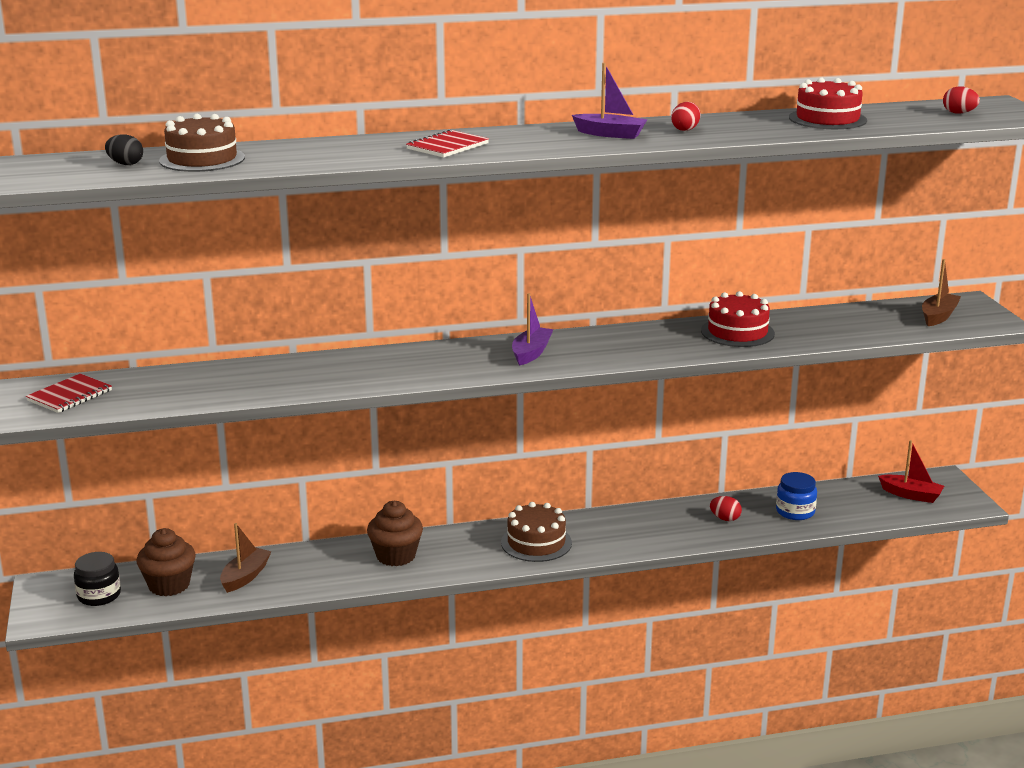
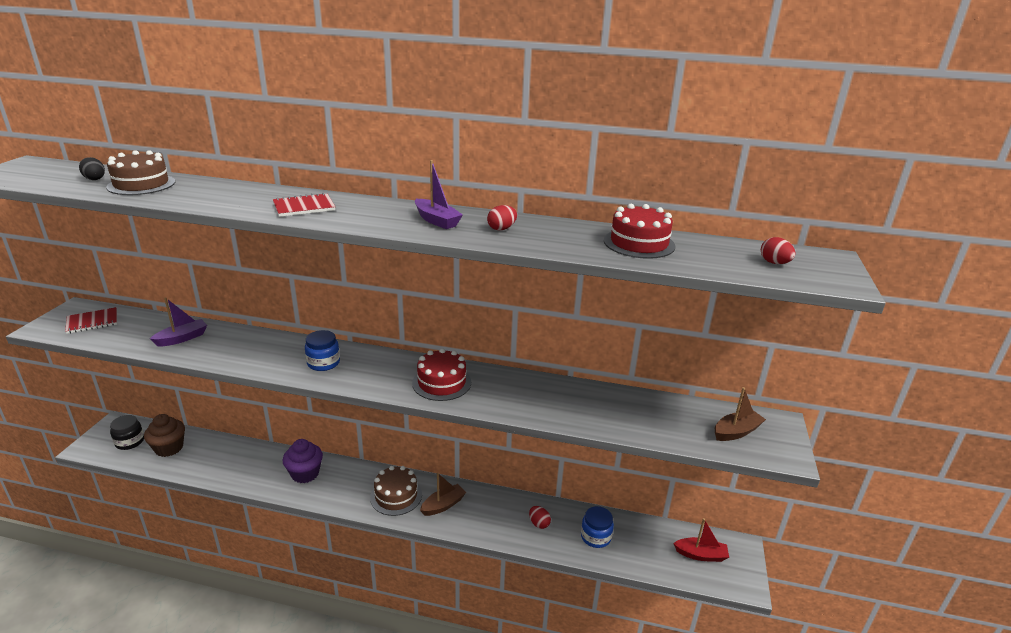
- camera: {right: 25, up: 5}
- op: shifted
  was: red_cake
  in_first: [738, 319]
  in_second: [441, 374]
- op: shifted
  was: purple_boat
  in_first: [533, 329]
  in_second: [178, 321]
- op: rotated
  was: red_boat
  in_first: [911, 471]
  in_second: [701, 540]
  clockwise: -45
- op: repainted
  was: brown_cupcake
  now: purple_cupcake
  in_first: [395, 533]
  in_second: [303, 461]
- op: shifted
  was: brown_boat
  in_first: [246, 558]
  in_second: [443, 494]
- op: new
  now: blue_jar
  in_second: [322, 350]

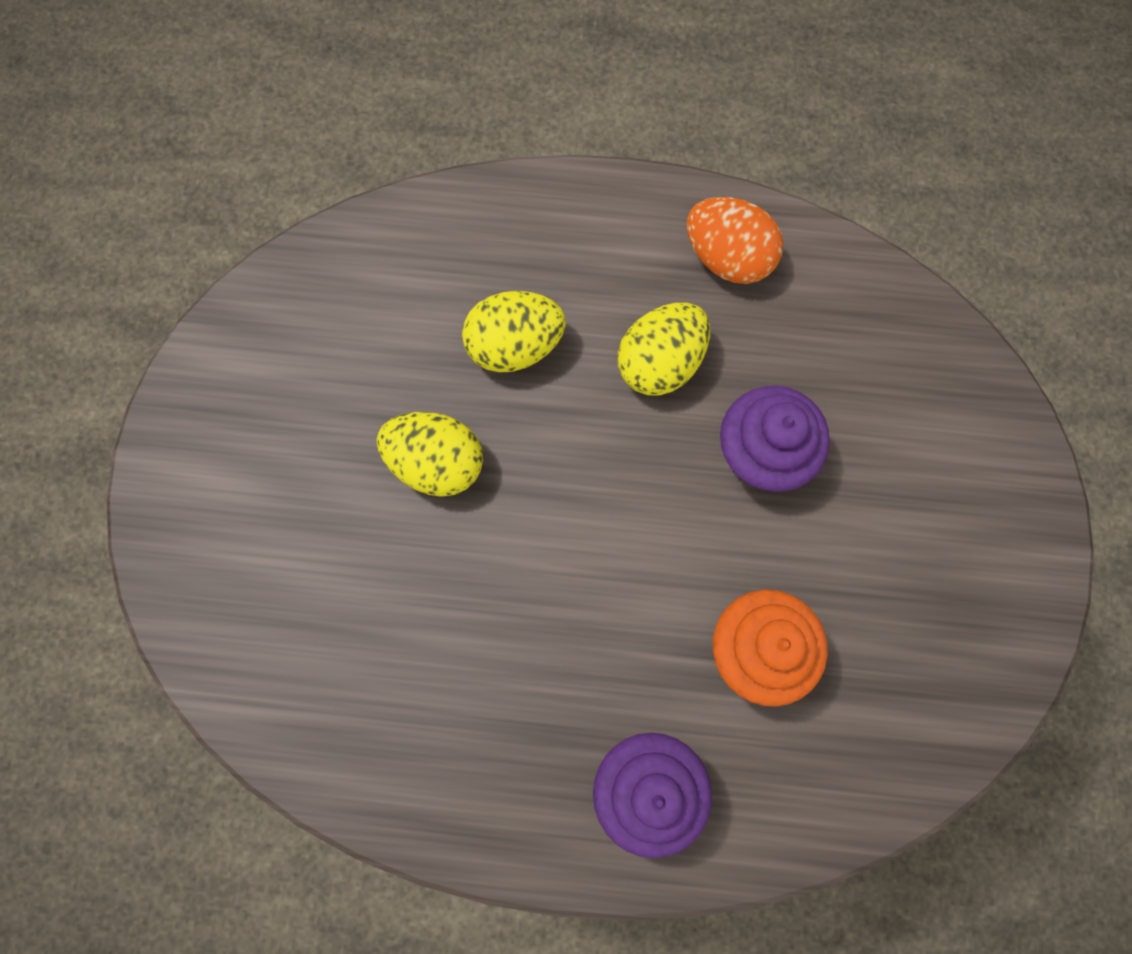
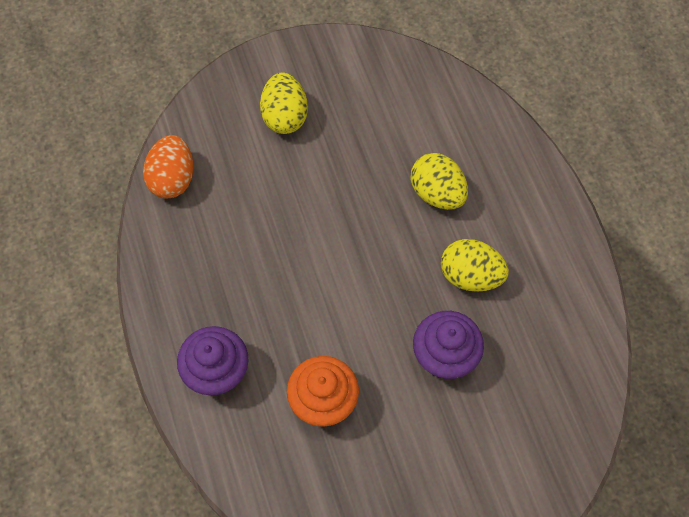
- camera: {right: 65, up: -10}
- op: shifted
  was: orange_egg
  in_first: [735, 240]
  in_second: [168, 167]
- op: shifted
  was: yellow_egg
  in_first: [430, 454]
  in_second: [284, 103]

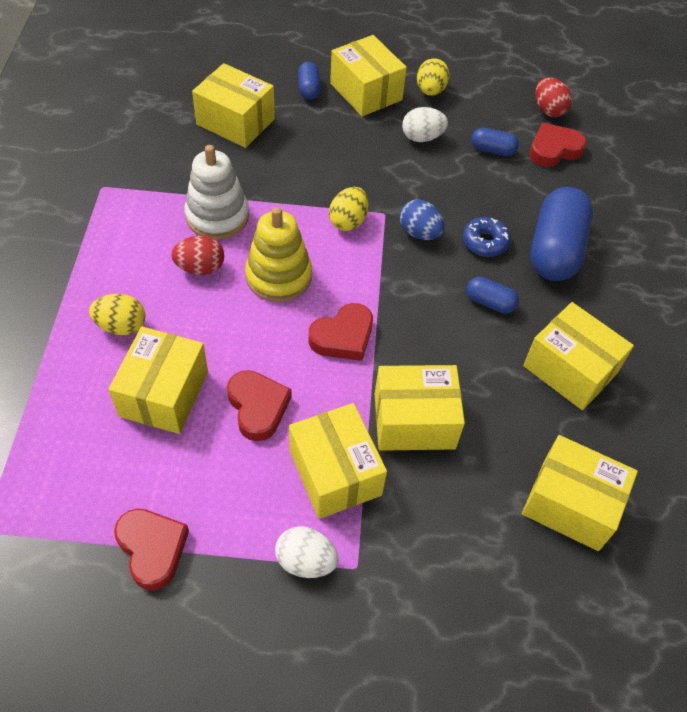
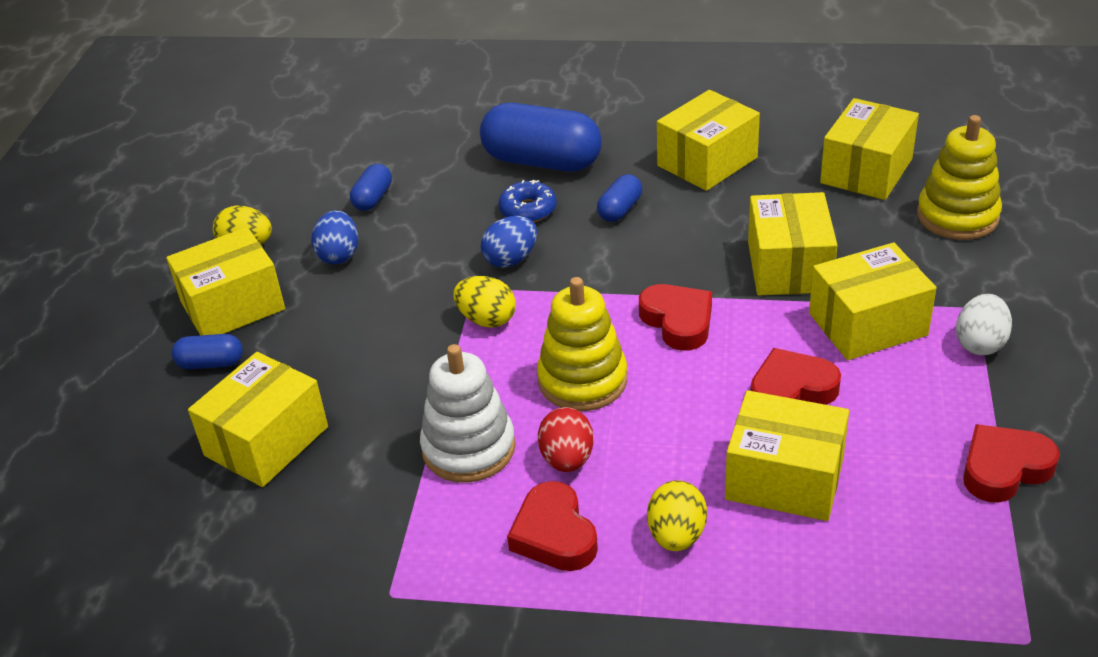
- camera: {right: -80, up: -15}
- op: gone
  was: red_egg
  in_first: [553, 97]
- op: repainted
  was: white_egg
  now: blue_egg
  in_first: [425, 124]
  in_second: [334, 237]
- op: shifted
  was: red_heart
  in_first: [558, 145]
  in_second: [552, 526]
- op: new
  now: yellow_stacking_toy
  in_second: [959, 177]

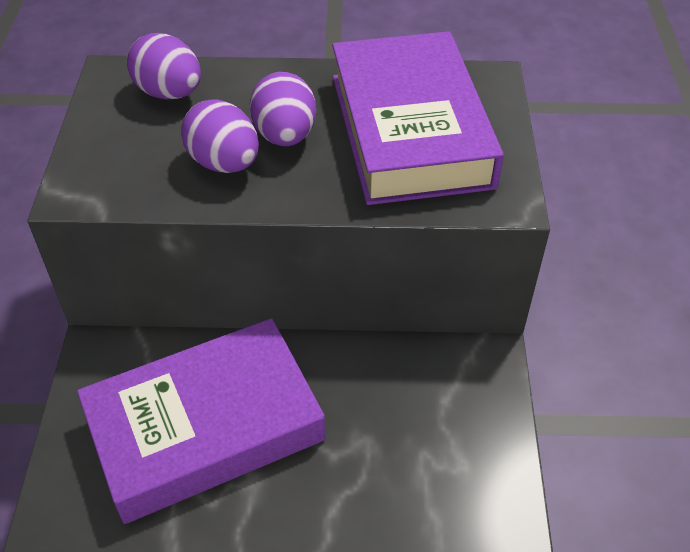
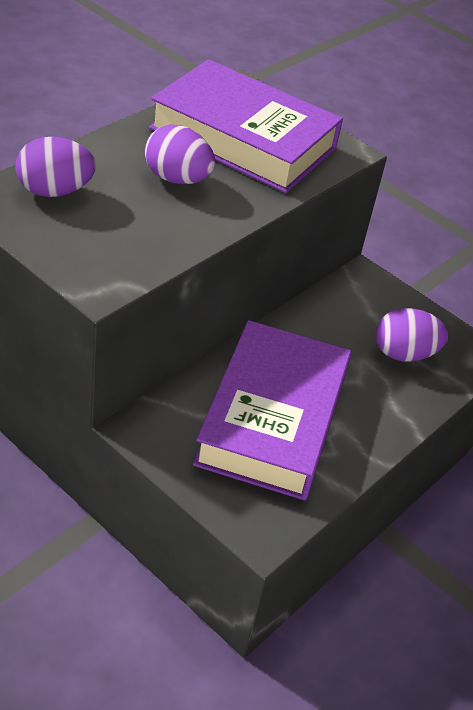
- camera: {right: -55, up: -5}
- op: shifted
  was: purple_egg
  in_first: [220, 136]
  in_second: [412, 335]

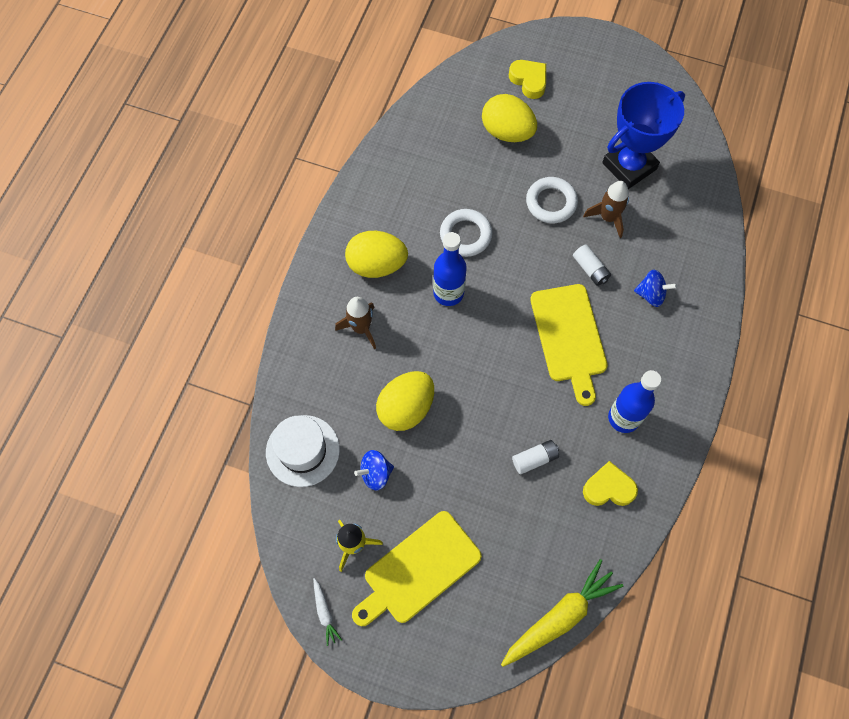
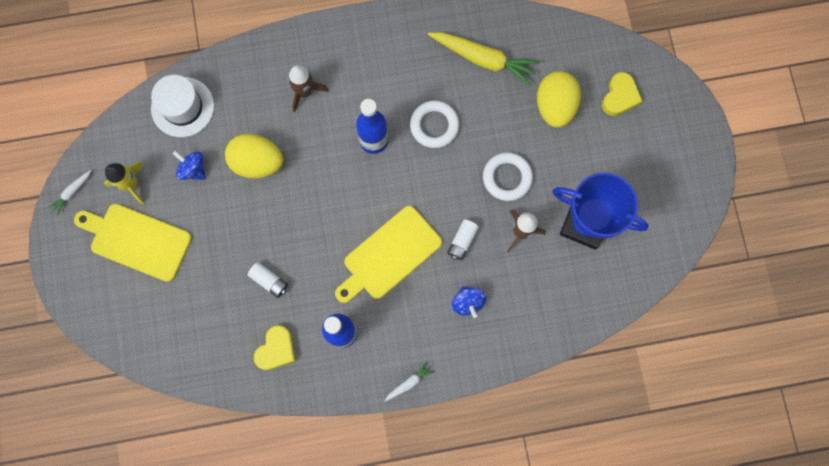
- camera: {right: 60, up: 10}
- op: gone
  was: yellow_egg
  in_first: [376, 254]
- op: rotated
  was: yellow_heart
  in_first: [610, 483]
  in_second: [275, 347]
  clockwise: 60
- op: shifted
  was: yellow_carrot
  in_first: [562, 613]
  in_second: [484, 59]
- op: new
  now: white_carrot
  in_second: [409, 381]

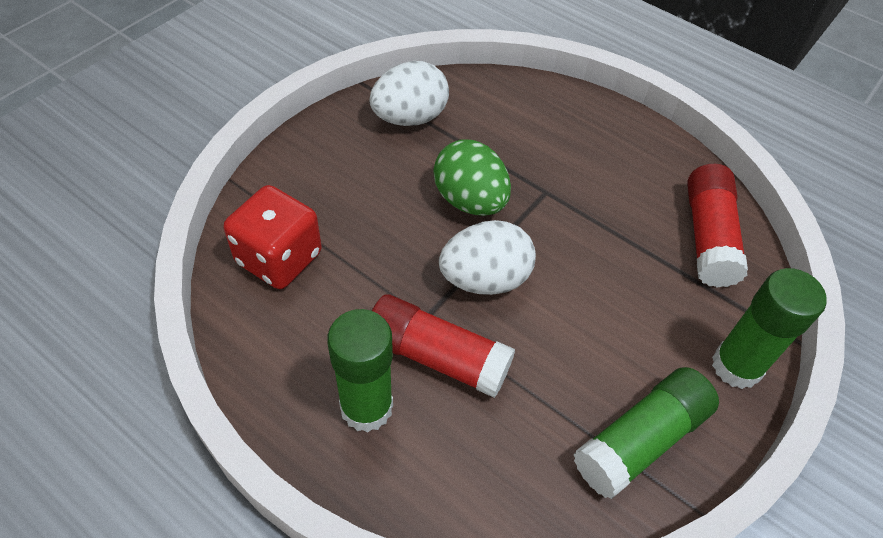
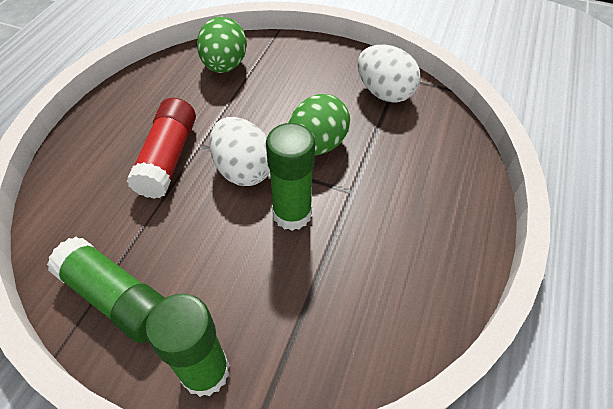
- camera: {right: 75, up: 0}
- op: gone
  was: red_glue_stick
  in_first: [717, 226]
- op: swapped
  was: red_dice
  now: green_egg
  in_first: [273, 237]
  in_second: [222, 45]
- op: shifted
  was: green_glue_stick
  in_first: [360, 371]
  in_second: [290, 177]

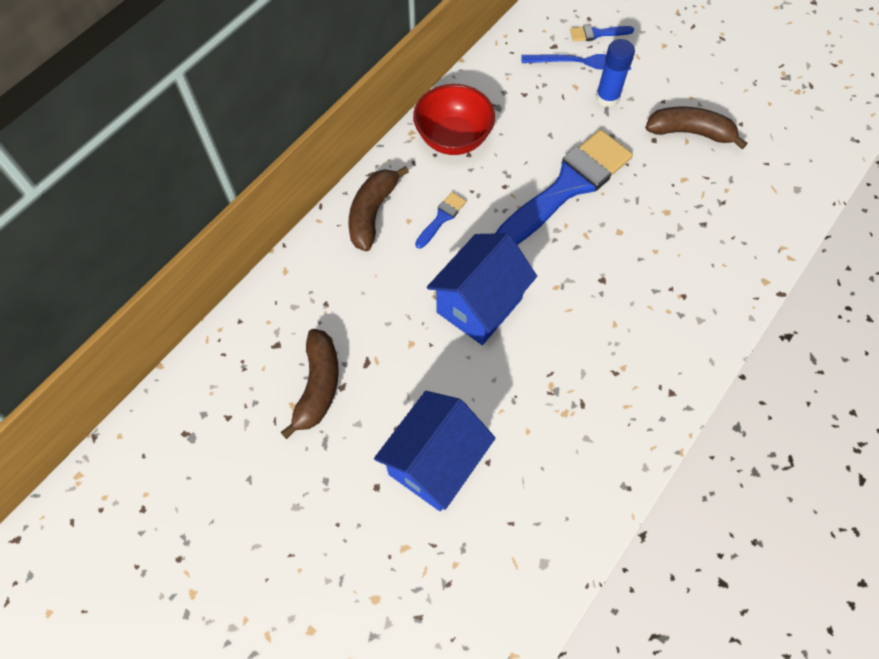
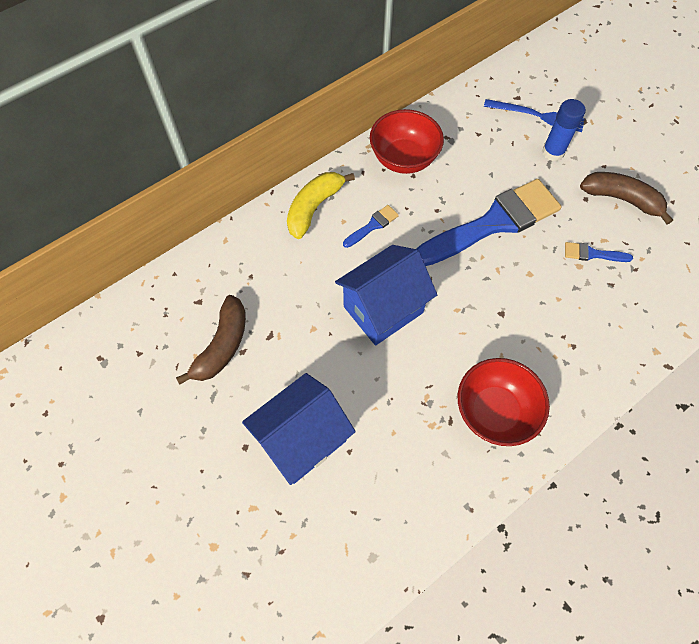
- camera: {right: 15, up: 0}
- op: shifted
  was: blue_brush
  in_first: [602, 33]
  in_second: [599, 252]
- op: repainted
  was: brown_banana
  now: yellow_banana
  in_first: [378, 208]
  in_second: [321, 205]
- op: new
  now: red_bowl
  in_second: [504, 402]

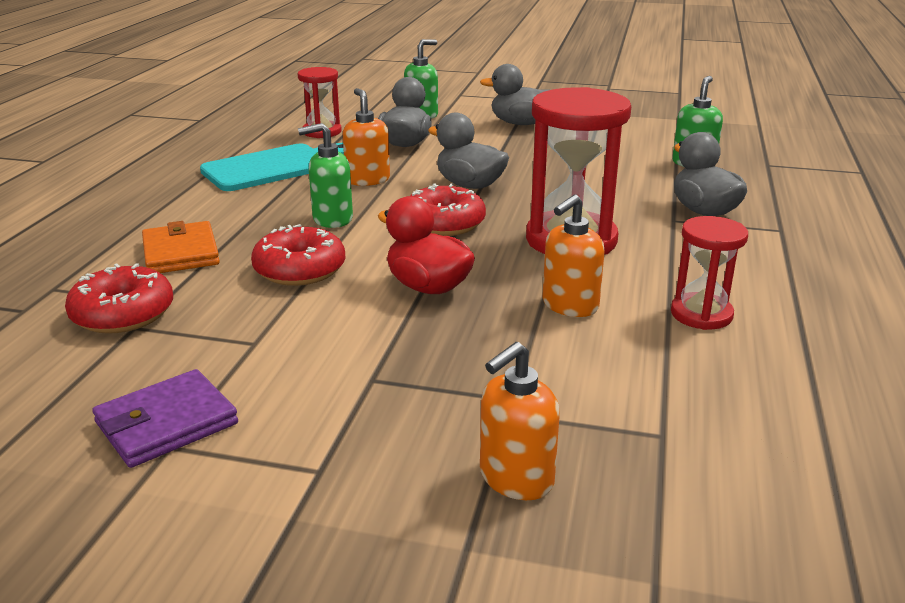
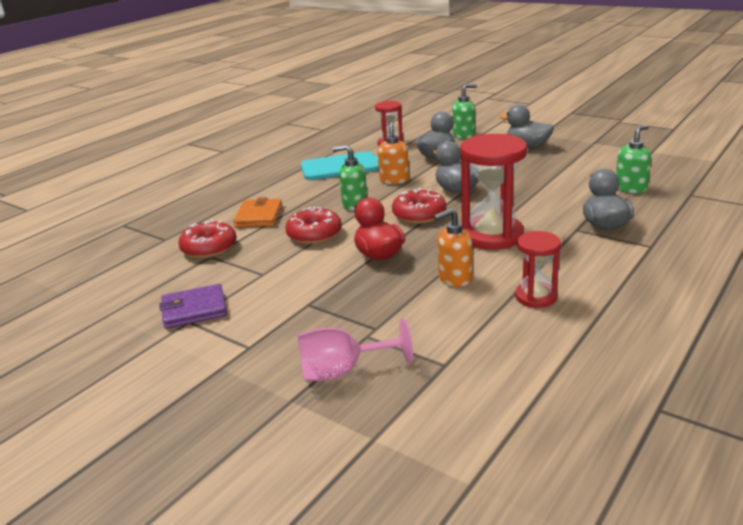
- camera: {right: 25, up: 0}
- op: swapped
  was: orange_soap_dispenser
  now: pink_goblet
  in_first: [520, 421]
  in_second: [355, 349]

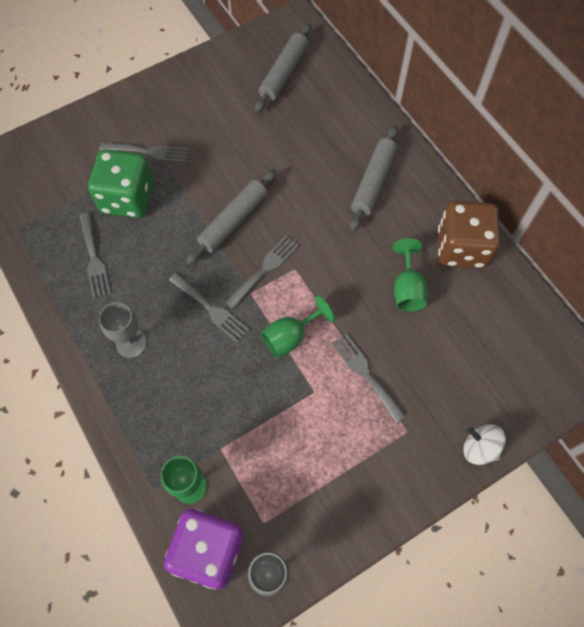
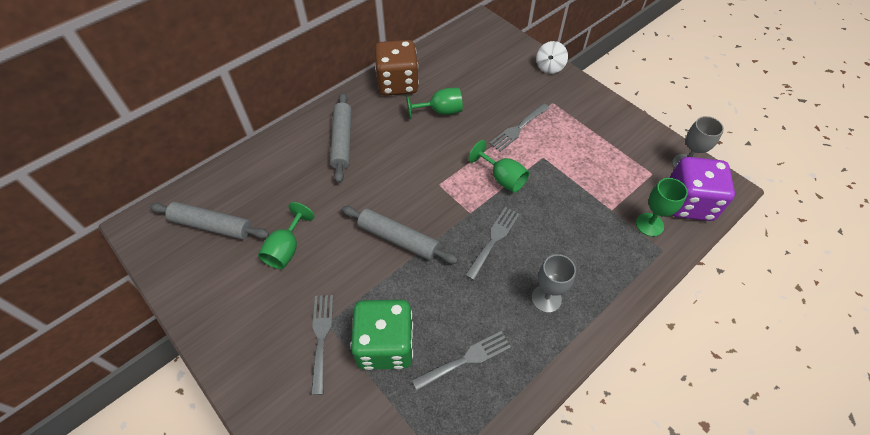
- camera: {right: -100, up: -10}
- op: rotated
  was: grey_rolling_pin
  in_first: [374, 178]
  in_second: [341, 138]
  clockwise: 75
- op: gone
  was: grey_fork
  in_first: [262, 272]
- op: new
  now: green_goblet
  in_second: [286, 235]

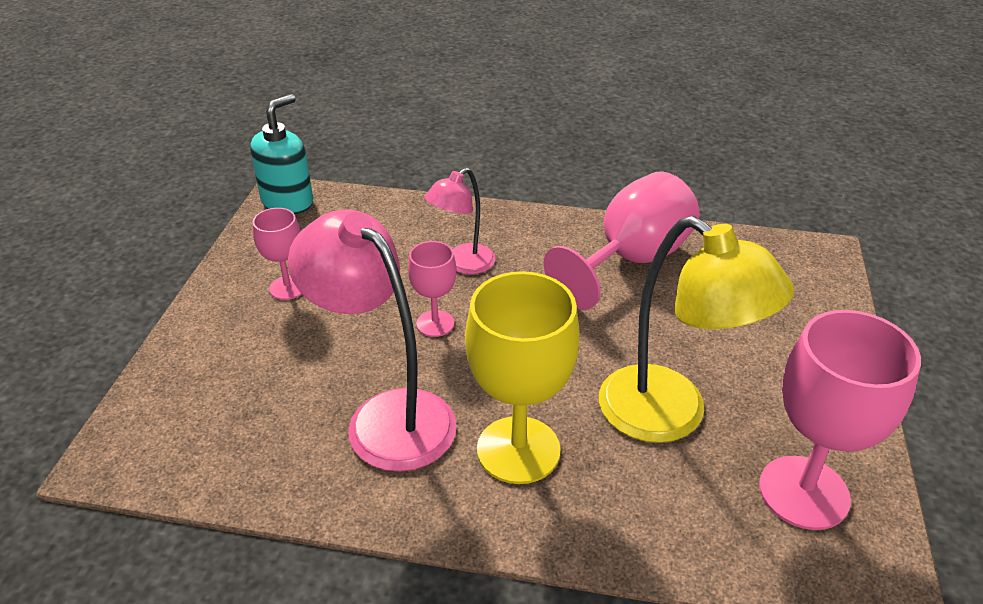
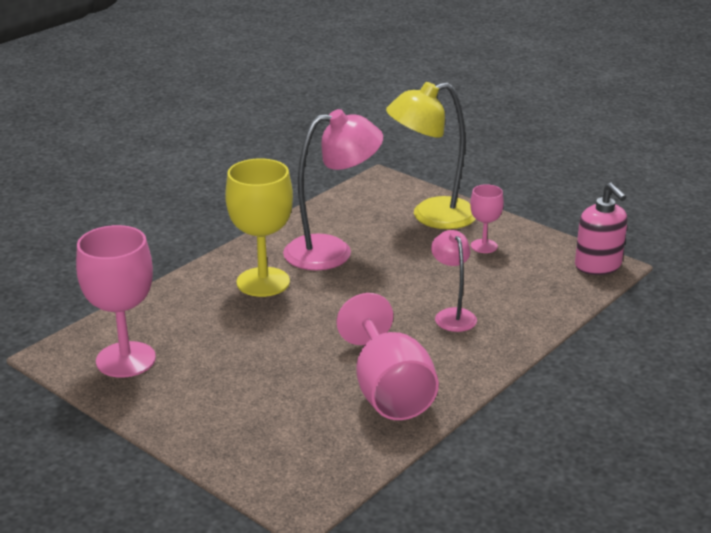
- camera: {right: 120, up: -10}
- op: repainted
  was: turquoise_soap_dispenser
  now: pink_soap_dispenser
  in_first: [281, 154]
  in_second: [601, 228]
- op: shifted
  was: yellow_lamp
  in_first: [697, 329]
  in_second: [430, 155]
- op: gone
  was: pink_goblet
  in_first: [432, 289]

